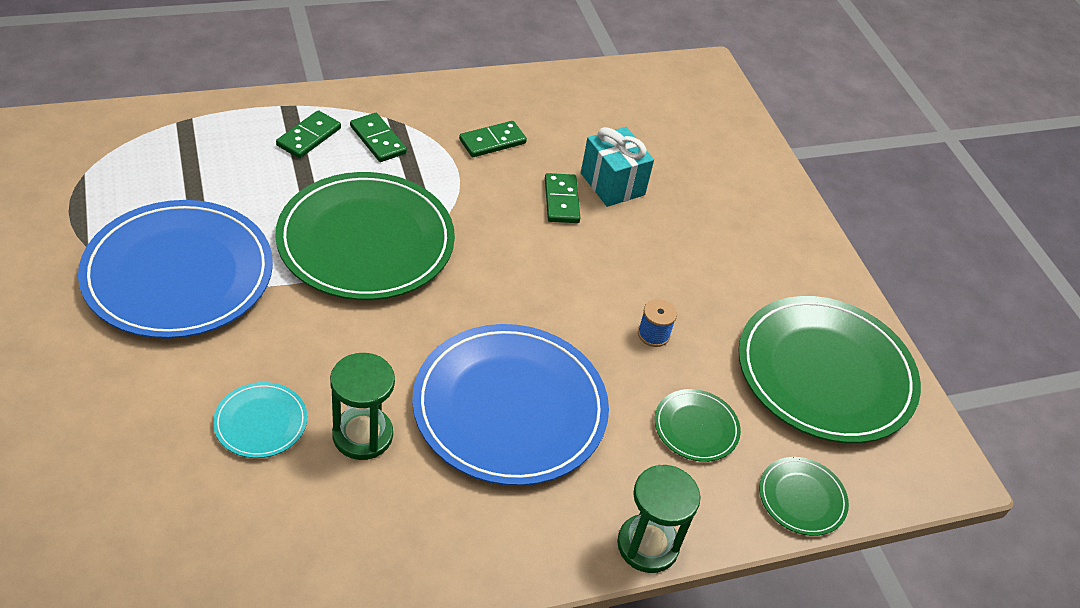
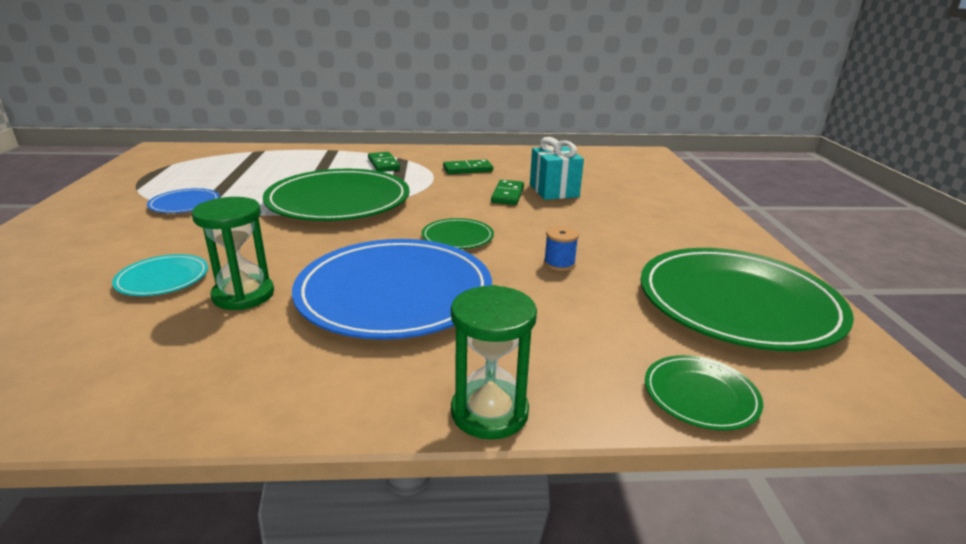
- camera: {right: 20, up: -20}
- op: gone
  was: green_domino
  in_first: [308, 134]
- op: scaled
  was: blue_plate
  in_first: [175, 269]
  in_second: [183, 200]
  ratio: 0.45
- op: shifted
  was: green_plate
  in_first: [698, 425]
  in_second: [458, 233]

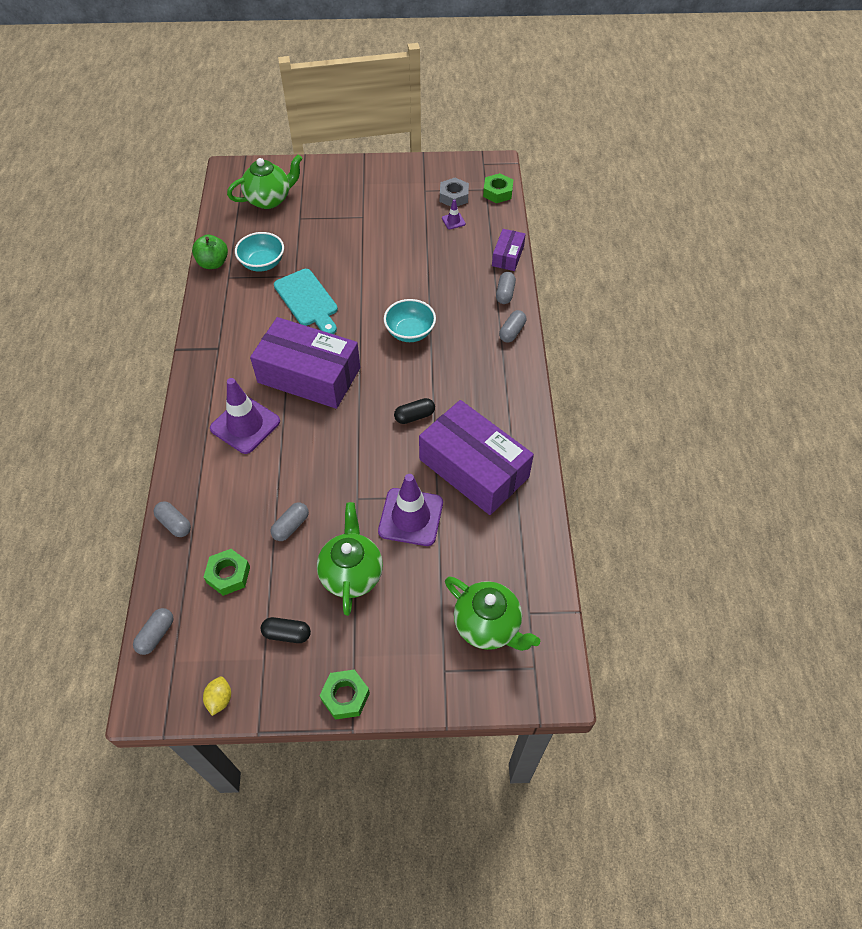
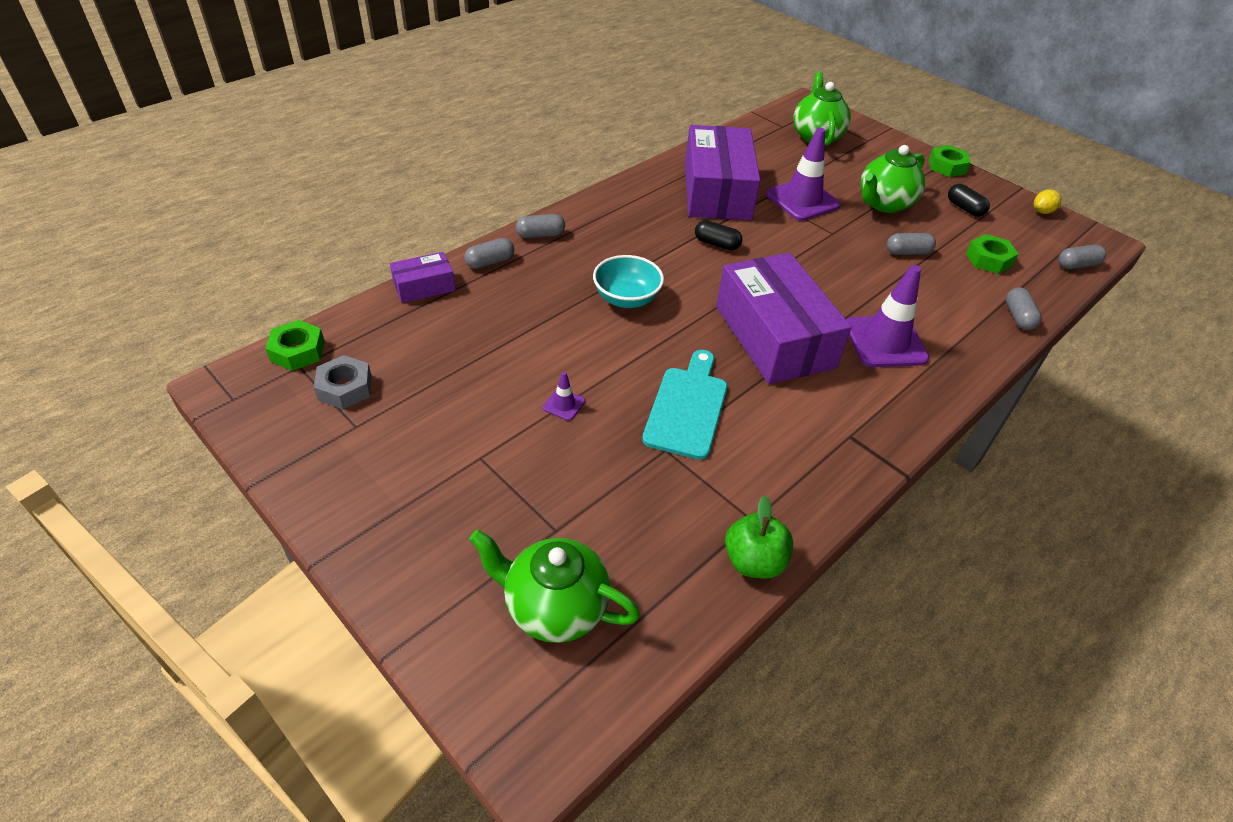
- camera: {right: -135, up: -10}
- op: shifted
  was: purple_traffic_cone
  in_first: [454, 214]
  in_second: [564, 396]
- op: gone
  was: turquoise_bowl
  in_first: [259, 252]

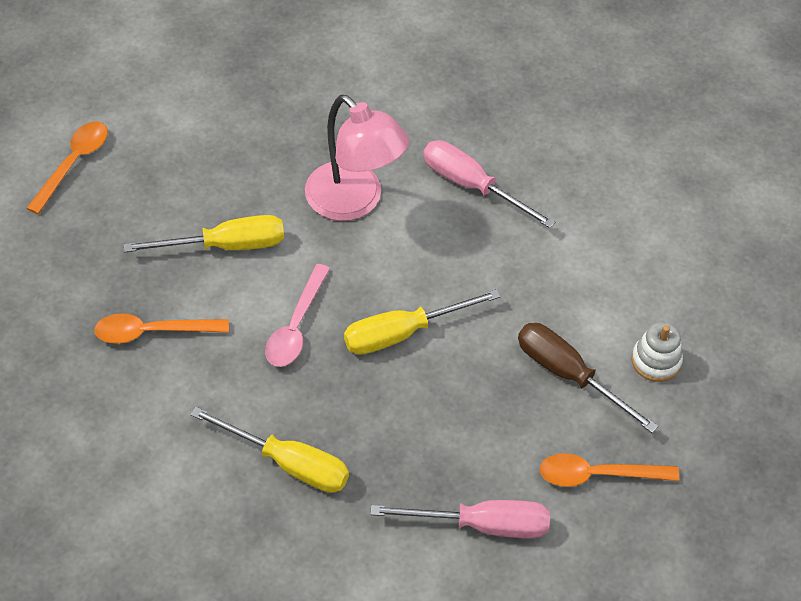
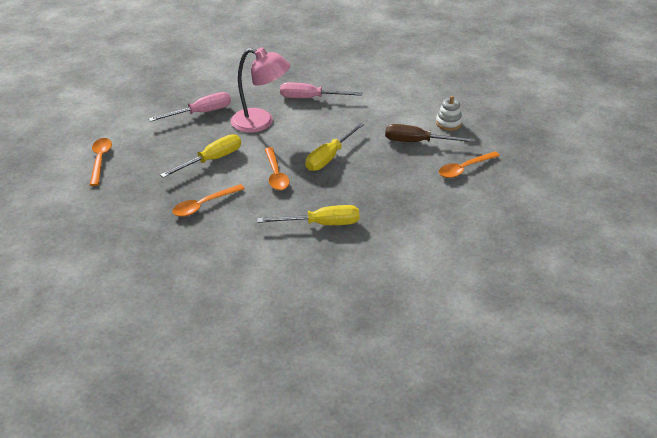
- camera: {right: -30, up: -15}
- op: repainted
  was: pink_spoon
  now: orange_spoon
  in_first: [297, 315]
  in_second: [277, 168]
- op: shifted
  was: pink_screwdriver
  in_first: [460, 519]
  in_second: [190, 107]

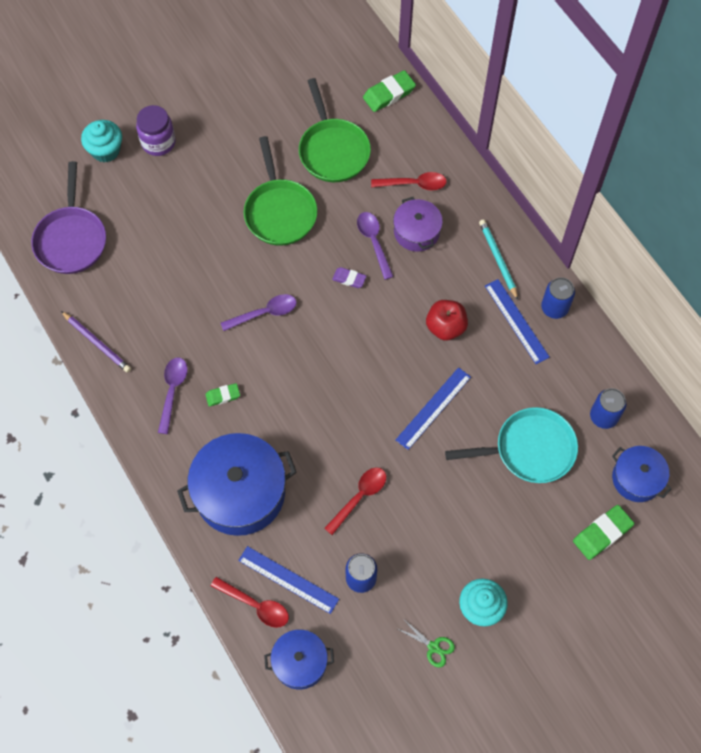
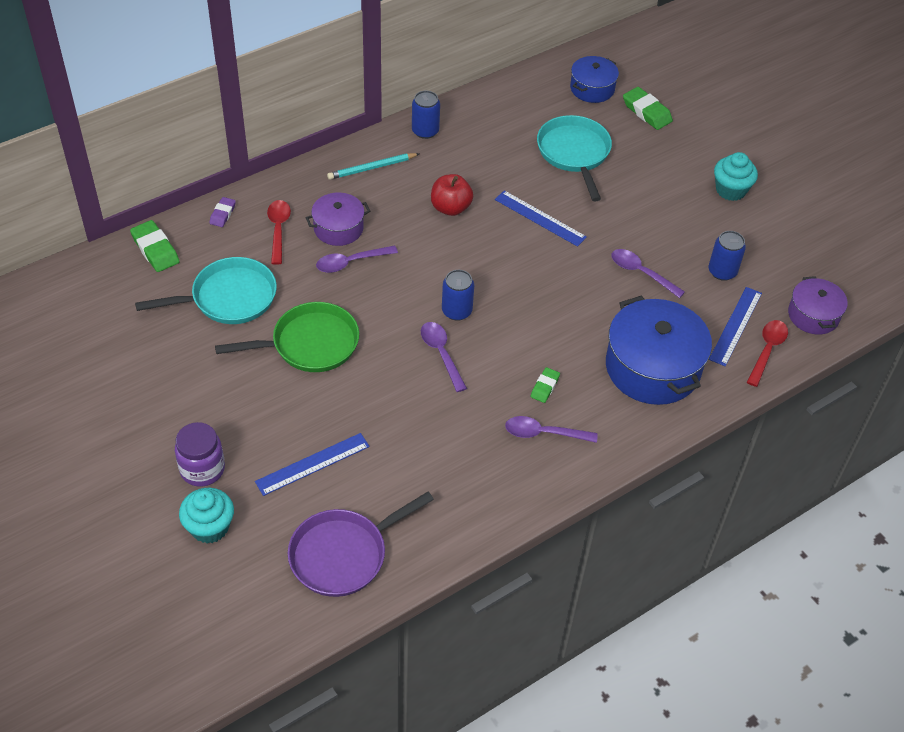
- camera: {right: -95, up: -15}
- op: repainted
  was: green_pan
  now: turquoise_pan
  in_first: [335, 130]
  in_second: [206, 290]
- op: rotated
  was: purple_pan
  in_first: [68, 217]
  in_second: [361, 544]
  clockwise: 150
- op: shifted
  was: purple_eraser
  in_first: [349, 277]
  in_second: [222, 212]
- op: shifted
  was: blue_ruler
  in_first: [517, 321]
  in_second: [312, 464]
- op: gone
  was: purple_pencil
  in_first: [96, 342]
- op: rotated
  was: green_eraser
  in_first: [222, 395]
  in_second: [545, 385]
  clockwise: 45
- op: shifted
  was: blue_can
  in_first: [608, 408]
  in_second: [458, 295]
- op: repainted
  was: red_spoon
  now: purple_spoon
  in_first: [355, 501]
  in_second: [648, 273]
- op: gone
  was: green_scissors
  in_first: [425, 644]
- op: repainted
  was: blue_pot
  now: purple_pot
  in_first: [299, 659]
  in_second: [818, 305]

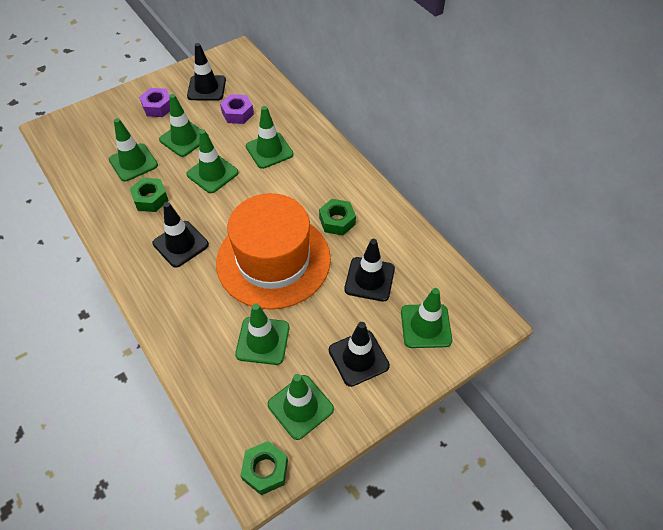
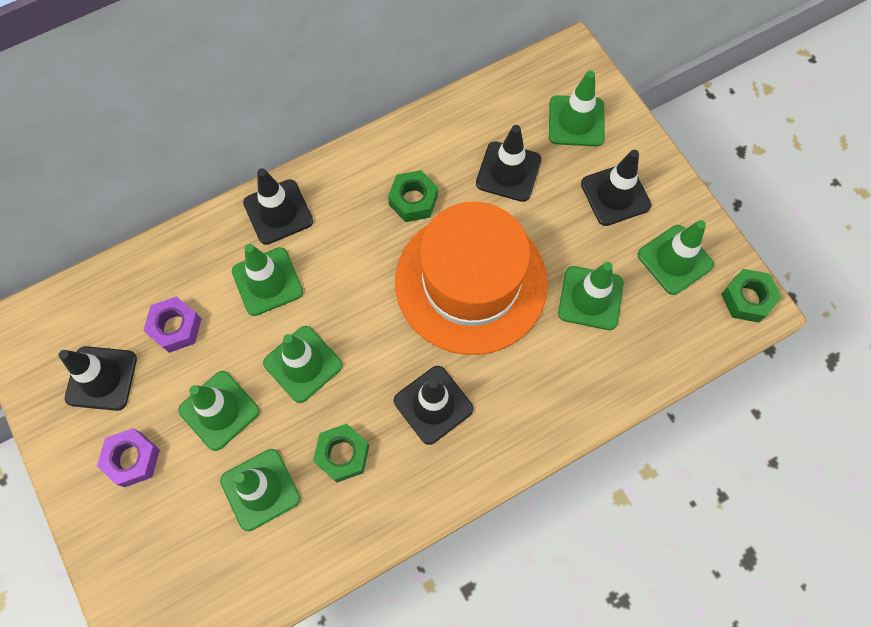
- camera: {right: -85, up: 15}
- op: new
  now: black_traffic_cone
  in_second: [278, 206]

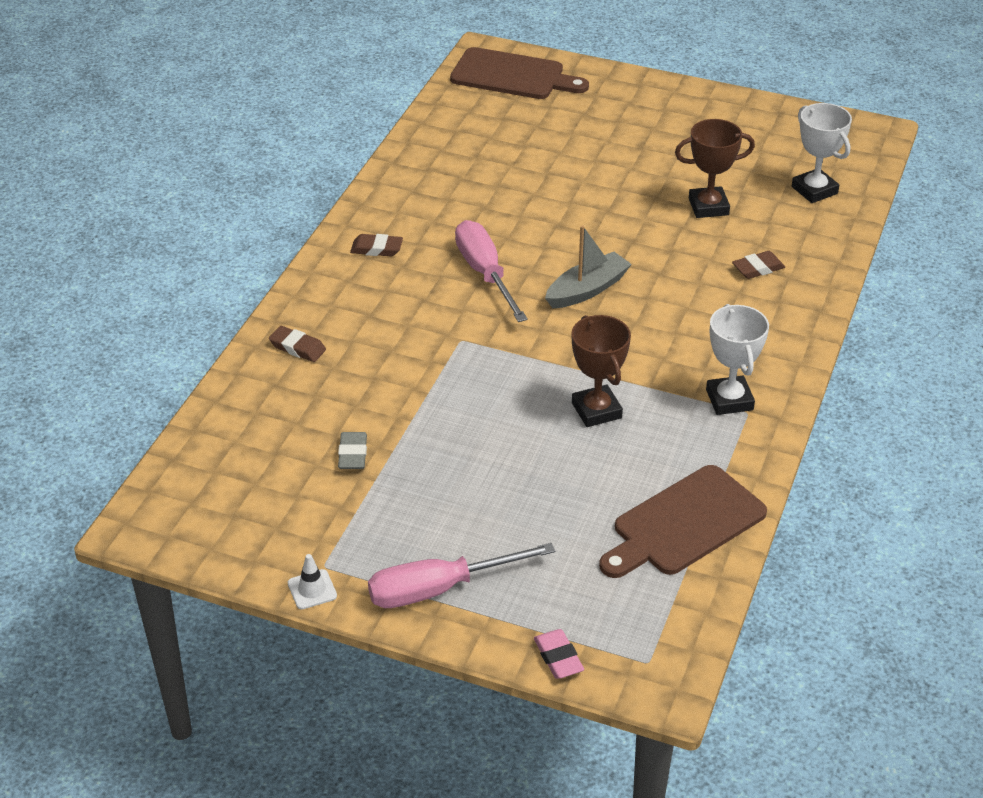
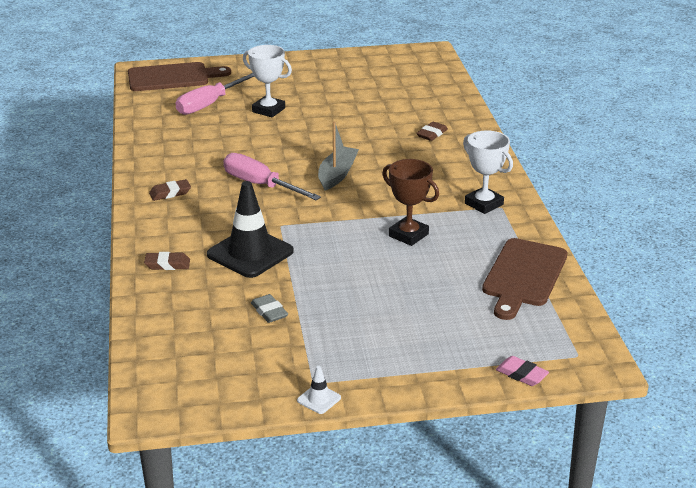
- camera: {right: -30, up: -10}
- op: shifted
  was: white_trophy
  in_first: [822, 153]
  in_second: [267, 81]
- op: gone
  was: brown_trophy
  in_first: [715, 168]
- op: shifted
  was: pink_screwdriver
  in_first: [461, 575]
  in_second: [215, 94]
- op: new
  now: black_traffic_cone
  in_second: [250, 229]

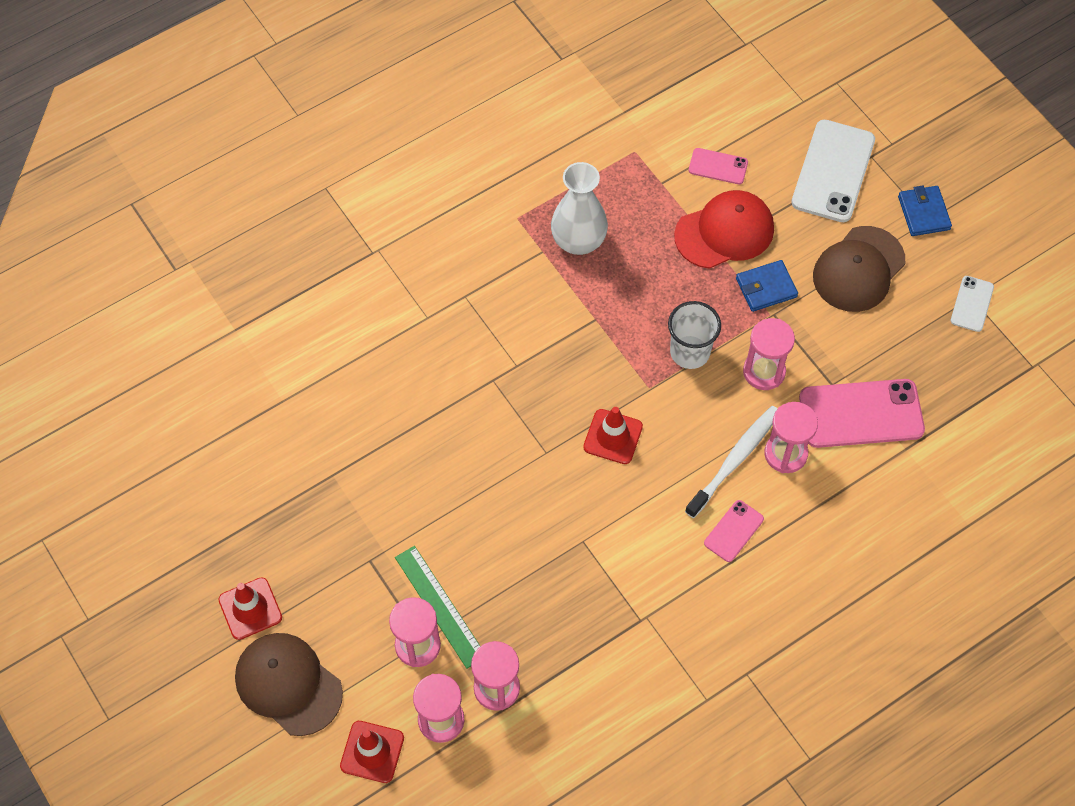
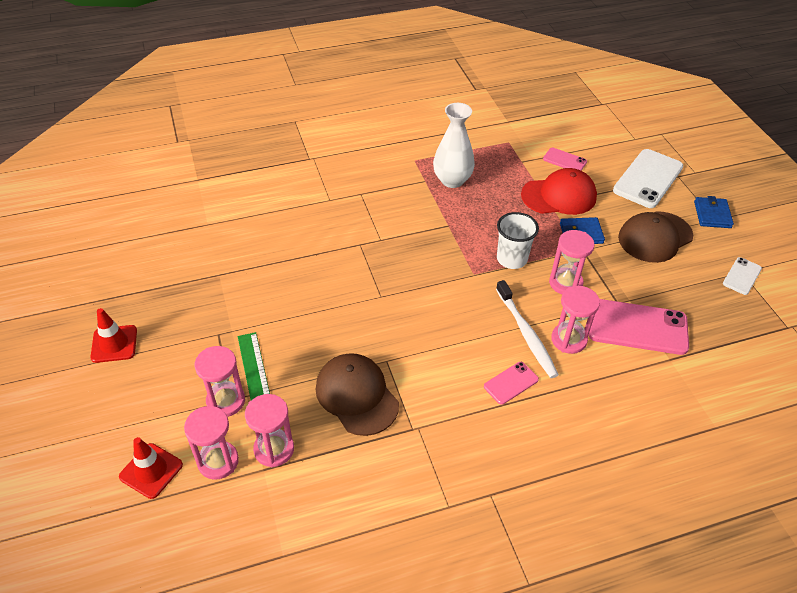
- camera: {right: 15, up: -15}
- op: rotated
  was: white_toothbrush
  in_first: [731, 462]
  in_second: [527, 329]
  clockwise: 105
- op: gone
  was: red_traffic_cone
  in_first: [613, 435]
- op: shifted
  was: brown_cap
  in_first: [289, 684]
  in_second: [357, 394]

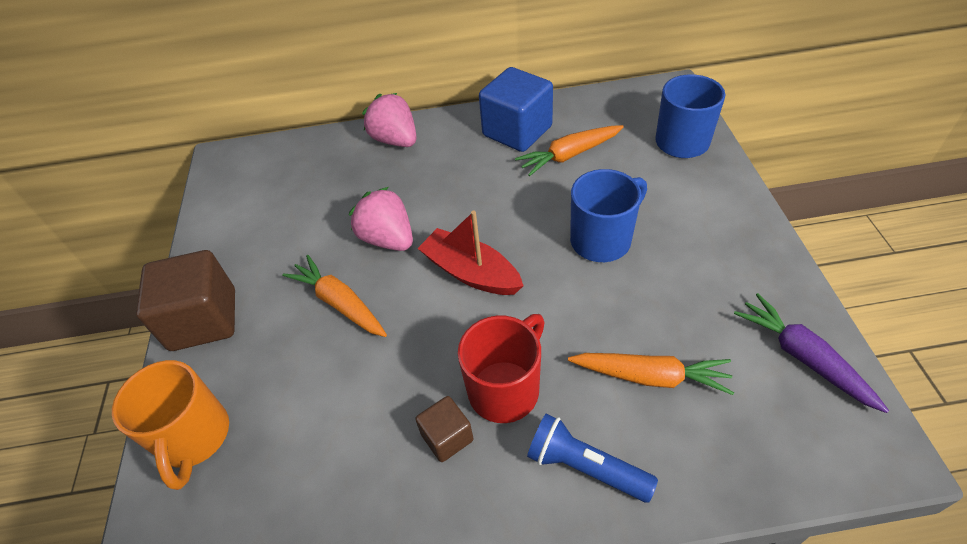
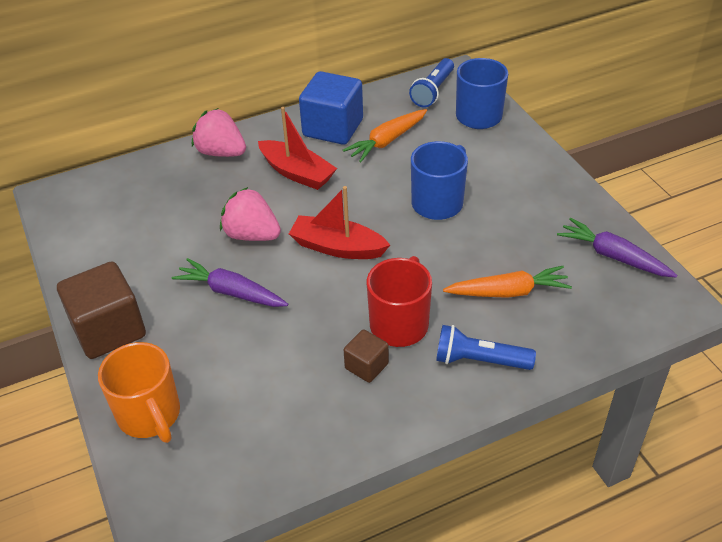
- camera: {right: -20, up: -5}
- op: repainted
  was: orange_carrot
  now: purple_carrot
  in_first: [334, 296]
  in_second: [230, 282]
- op: new
  now: blue_flashlight
  in_second: [431, 82]
- op: new
  now: red_boat
  in_second: [297, 148]

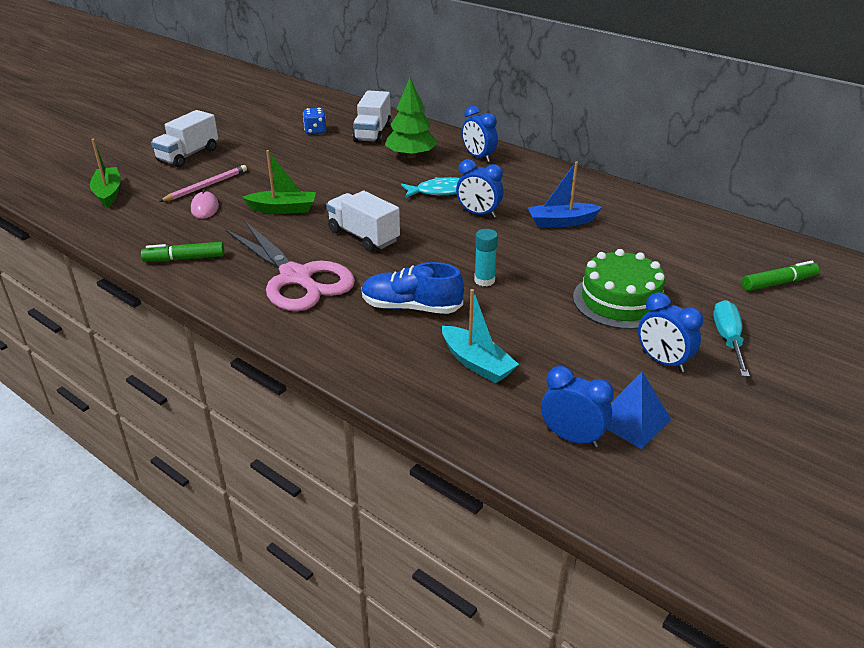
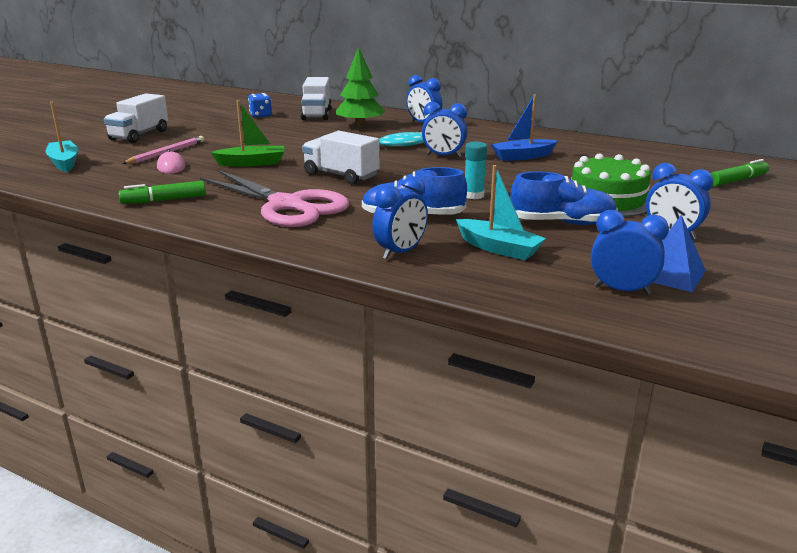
- camera: {right: -10, up: -10}
- op: repainted
  was: green_boat
  now: turquoise_boat
  in_first: [105, 173]
  in_second: [62, 137]
- op: gone
  was: turquoise_screwdriver
  in_first: [731, 338]
- op: new
  now: blue_shoe
  in_second: [564, 198]
- op: new
  now: blue_clock
  in_second: [400, 217]

